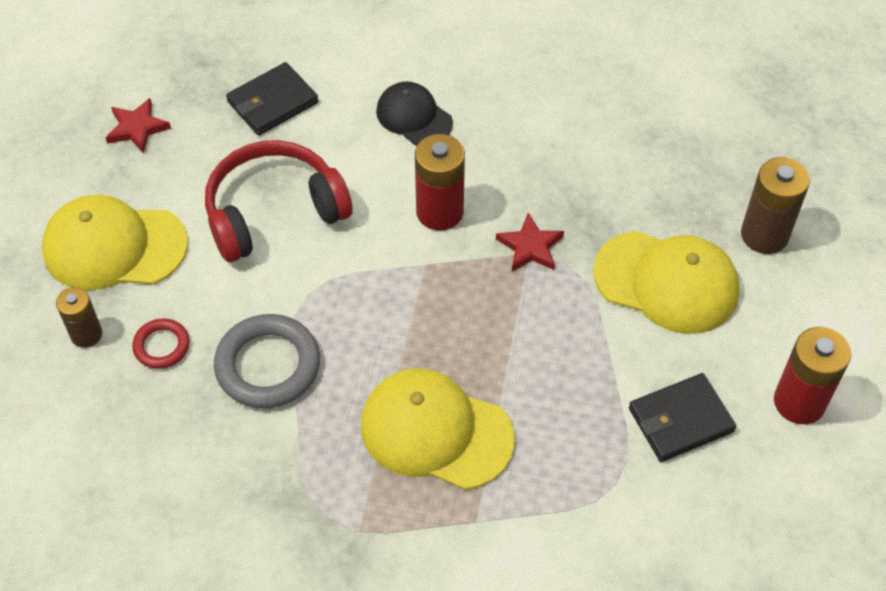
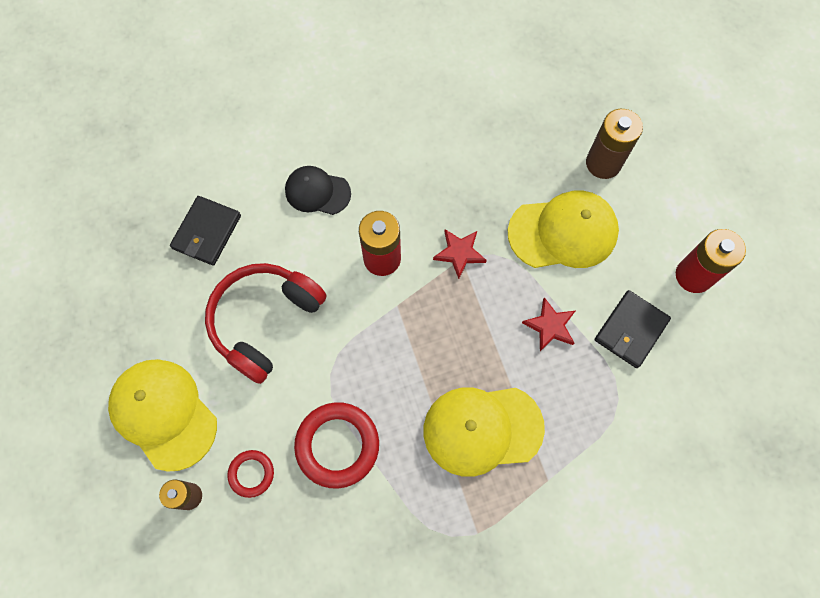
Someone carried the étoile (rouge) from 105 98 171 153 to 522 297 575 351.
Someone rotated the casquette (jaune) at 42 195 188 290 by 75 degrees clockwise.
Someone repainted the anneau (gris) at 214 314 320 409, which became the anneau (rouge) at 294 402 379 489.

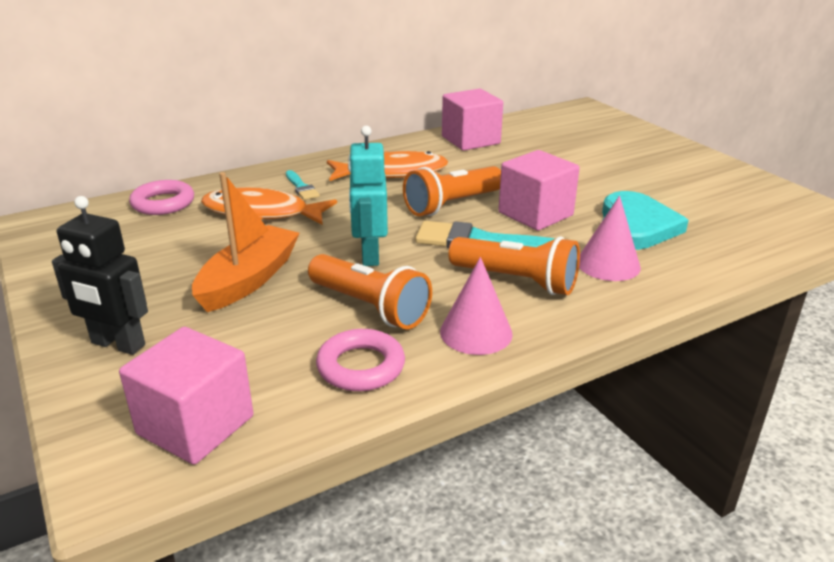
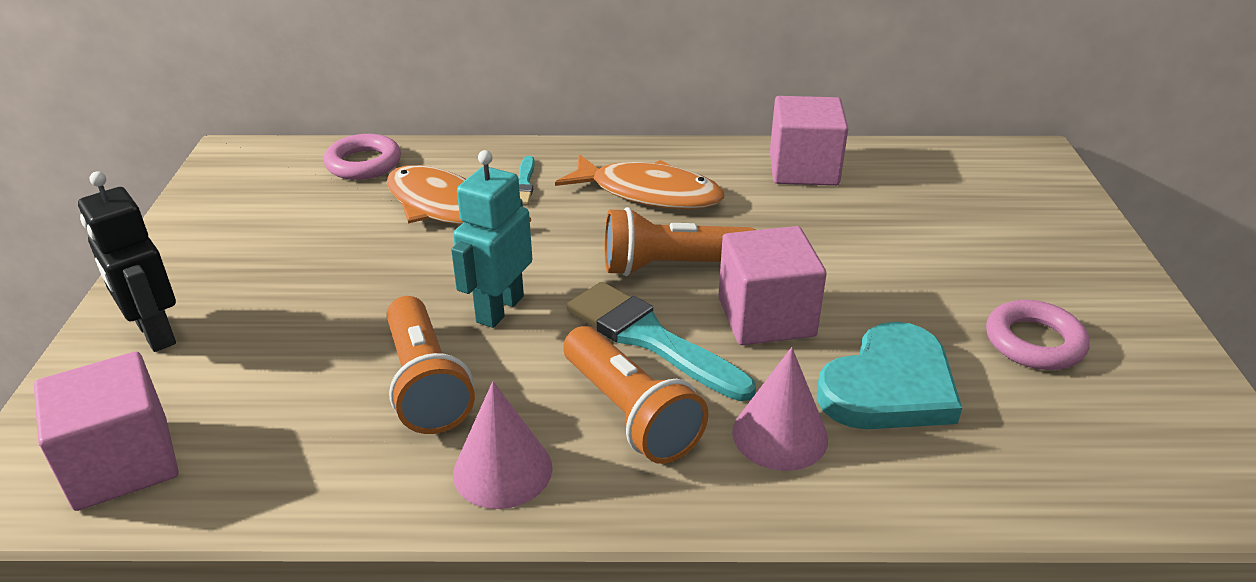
Someone took away the bateau (orange) at 192 172 300 312.
Someone carried the anneau (rose) from 316 329 405 391 to 986 300 1089 370.

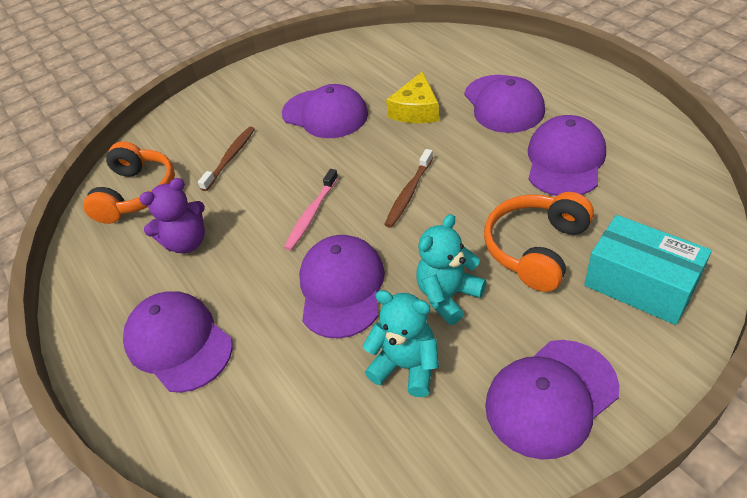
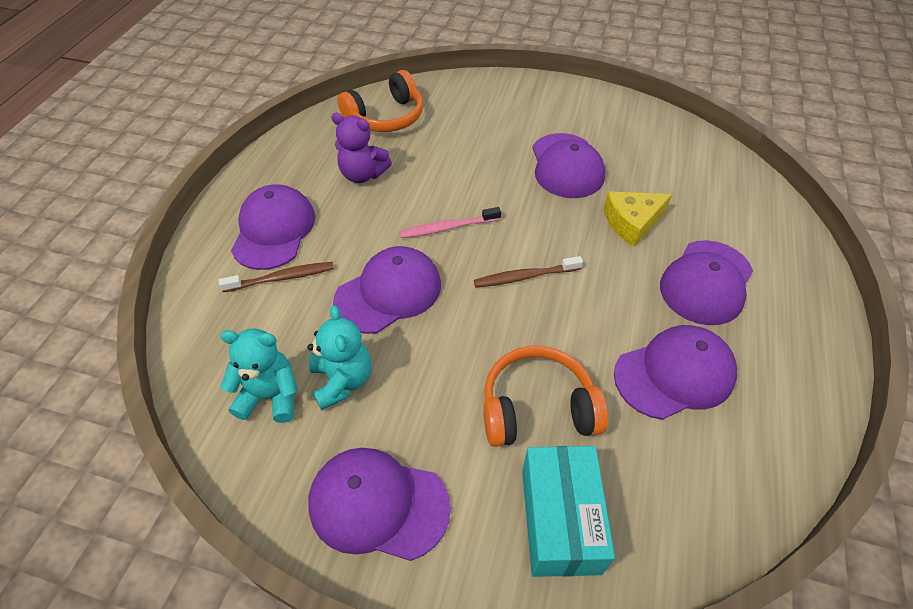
Someone carried the brosse à dents (marron) from 198 126 255 191 to 219 262 334 292.
Someone carried the ours en peluche (turquoise) from 416 214 486 325 to 220 329 298 423.

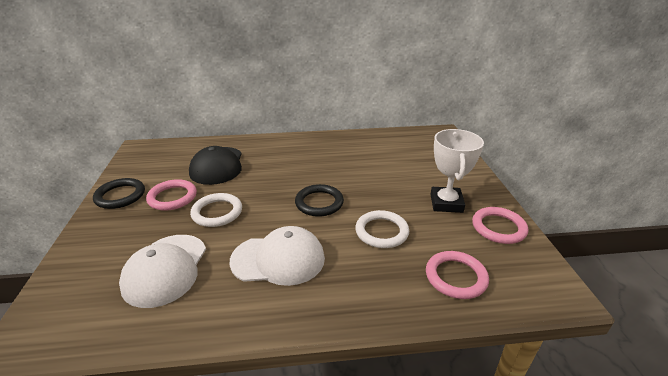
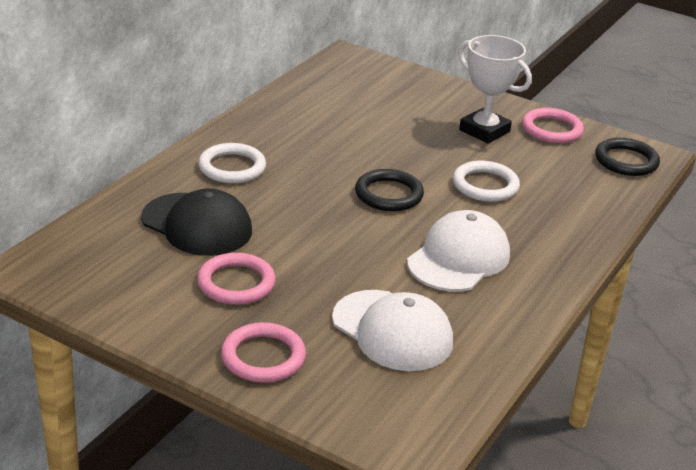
Someone carried the anneau (noir) from 93 178 145 209 to 595 138 660 176.
Someone carried the anneau (blanc) from 190 193 242 227 to 198 143 266 183.
Someone carried the anneau (rose) from 426 251 489 299 to 221 322 306 383.

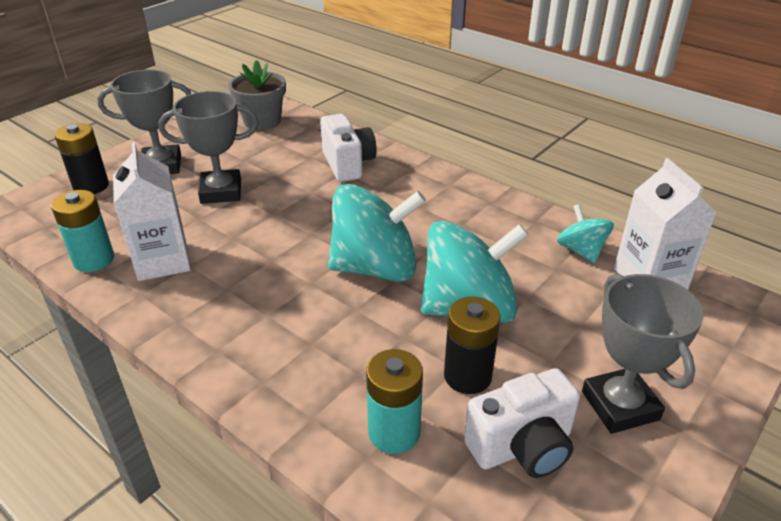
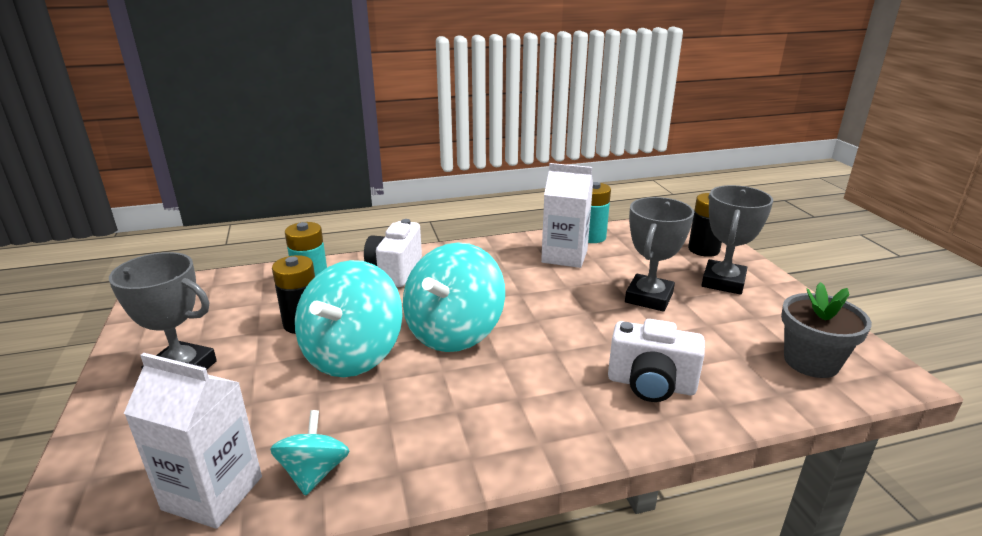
Someone rotated the toupie (turquoise) at 557 204 614 263 by 105 degrees counterclockwise.
Someone carried the appareil photo (blanc) from 464 368 580 478 to 364 219 422 287.

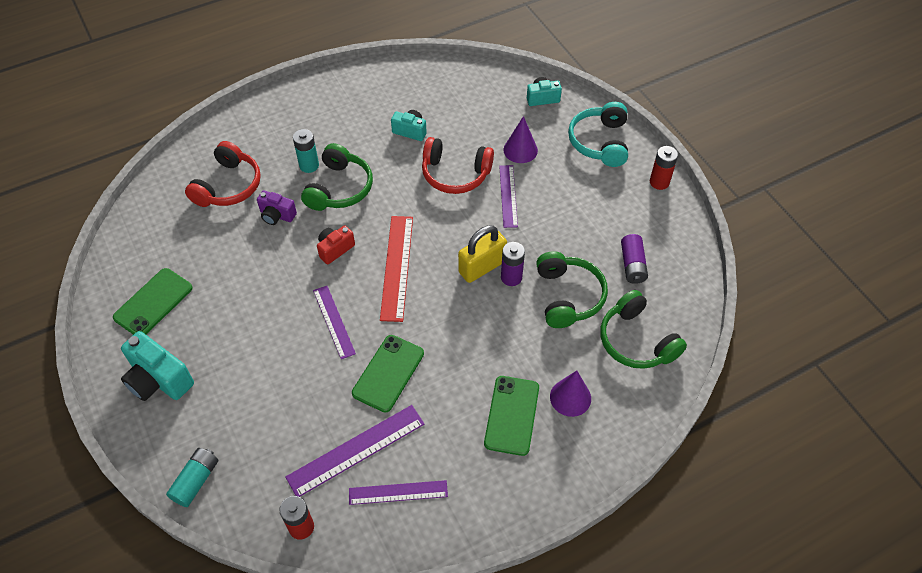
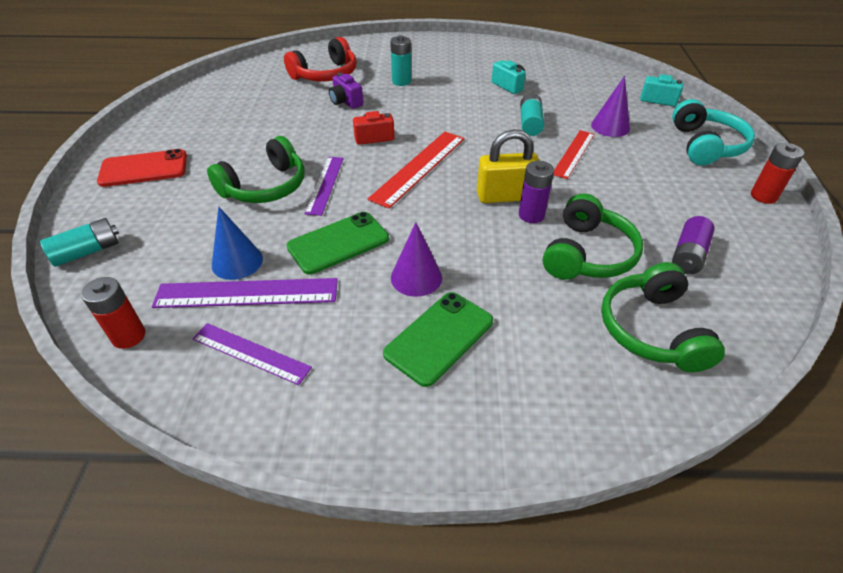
Someone rotated the casque audio (turquoise) at 568 102 628 167 by 150 degrees clockwise.
Someone swapped the casque audio (rouge) at 422 137 494 194 for the pile (turquoise) at 520 93 544 136.
Someone carried the casque audio (vert) from 301 143 373 211 to 207 136 305 203.
Someone repainted the règle (violet) at 499 165 518 228, which became the règle (rouge) at 554 130 595 179.
Someone took away the téléphone (vert) at 113 268 193 335.
Someone swapped the appareil photo (turquoise) at 121 331 194 401 for the téléphone (rouge) at 97 149 187 187.
Someone carried the cône (violet) from 550 370 591 417 to 391 222 442 297.
Someone put down the cône (bleu) at 212 207 263 280.

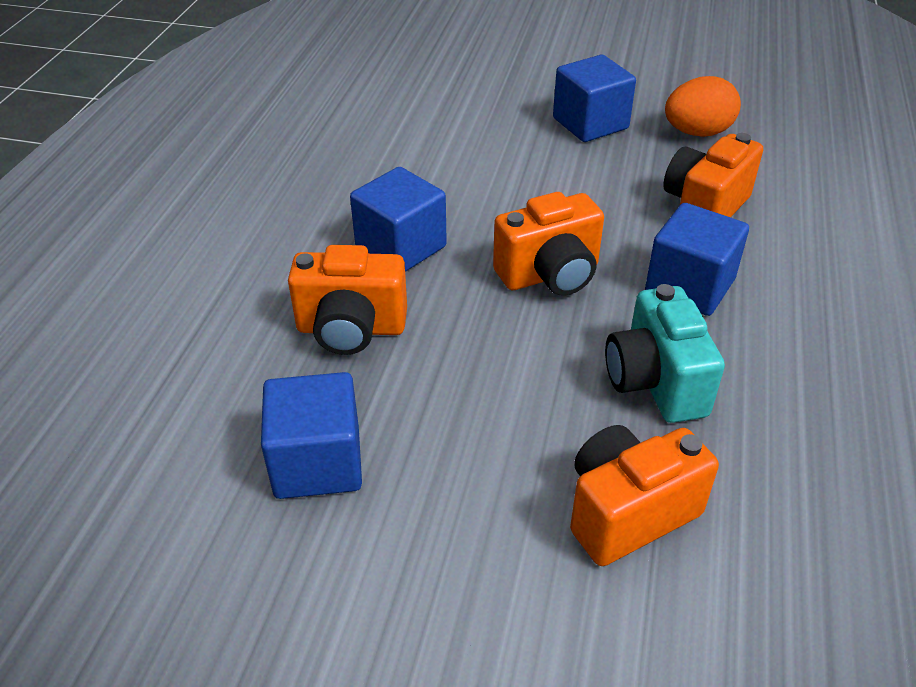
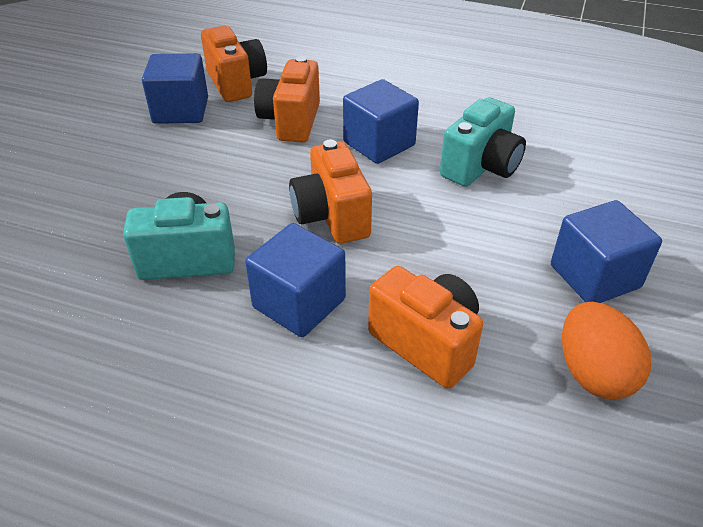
Someone carried the appareil photo (orange) from 570 425 719 566 to 201 26 267 102.
Someone put down the appareil photo (turquoise) at 440 97 526 187.

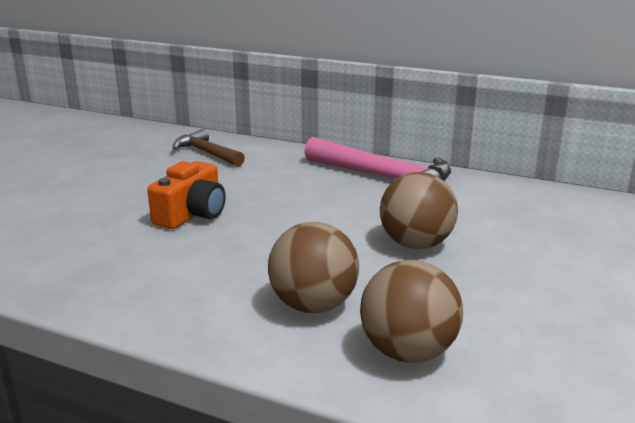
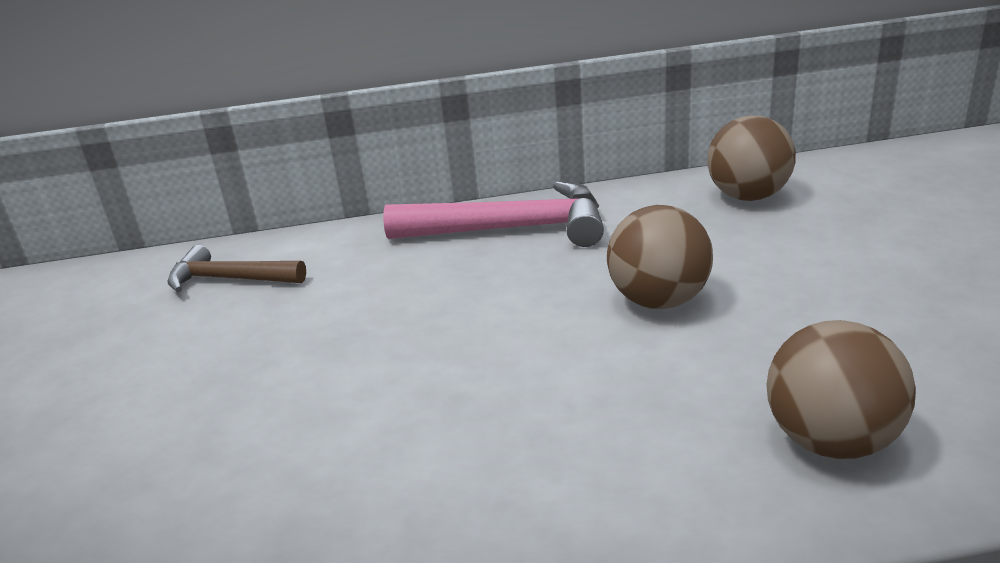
Someone took away the appareil photo (orange) at 147 161 226 229.
Someone carried the balle (marron) from 268 222 359 313 to 707 115 796 201.

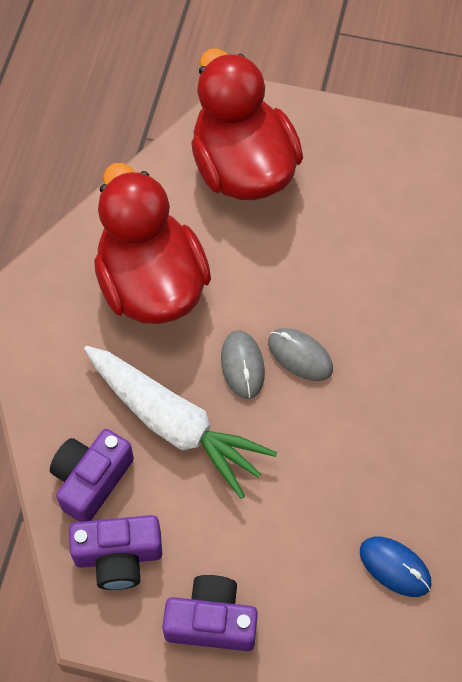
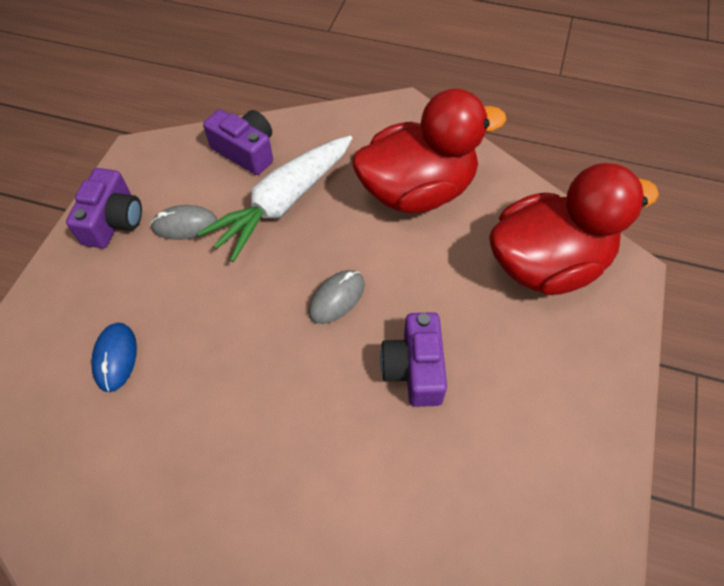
Someone carried the souris (gris) from 221 330 265 399 to 150 205 217 240.
Someone carried the appareil photo (violet) from 69 515 162 590 to 380 312 447 407.
Someone rotated the souris (bleu) at 360 537 432 597 by 45 degrees counterclockwise.

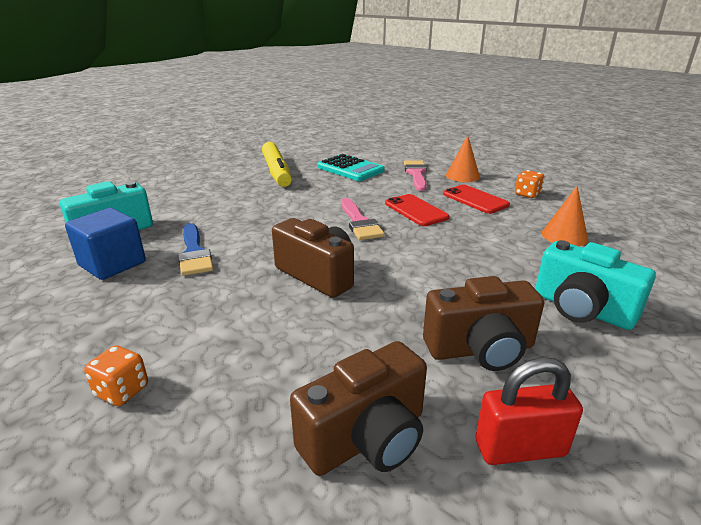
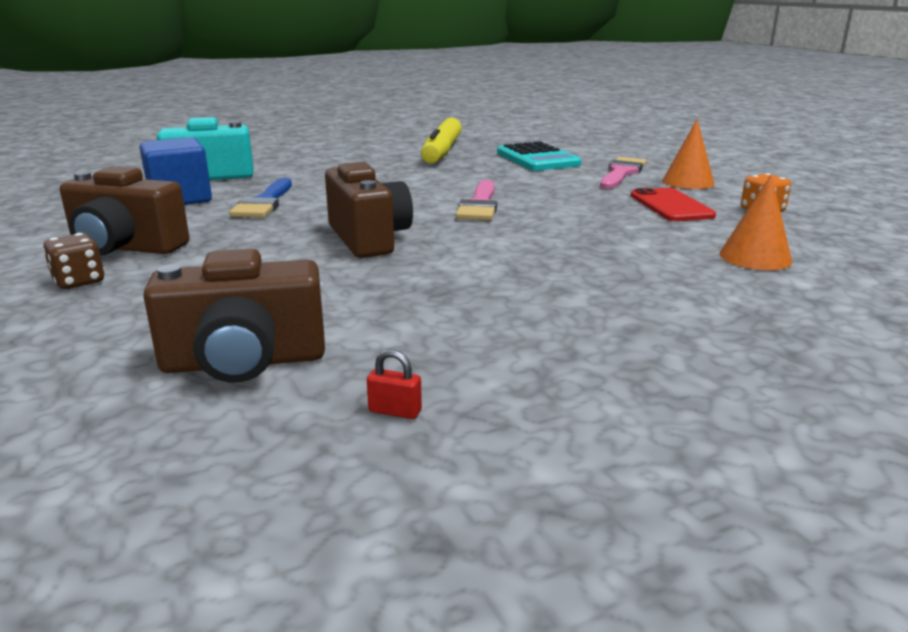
Someone took away the téléphone (rouge) at 385 194 449 226.
Someone took away the appareil photo (turquoise) at 535 240 656 330.
Someone carried the appareil photo (marron) from 423 276 544 371 to 60 166 189 255.
Someone repainted the dé (orange) at 84 345 148 406, which became the dé (marron) at 43 233 105 289.
Someone scaled the cadenas (rouge) at 476 357 583 465 by 0.45.

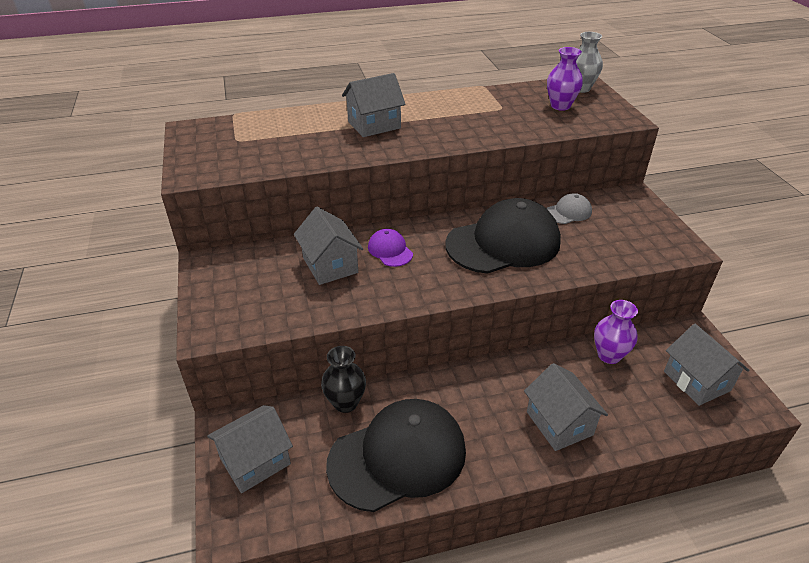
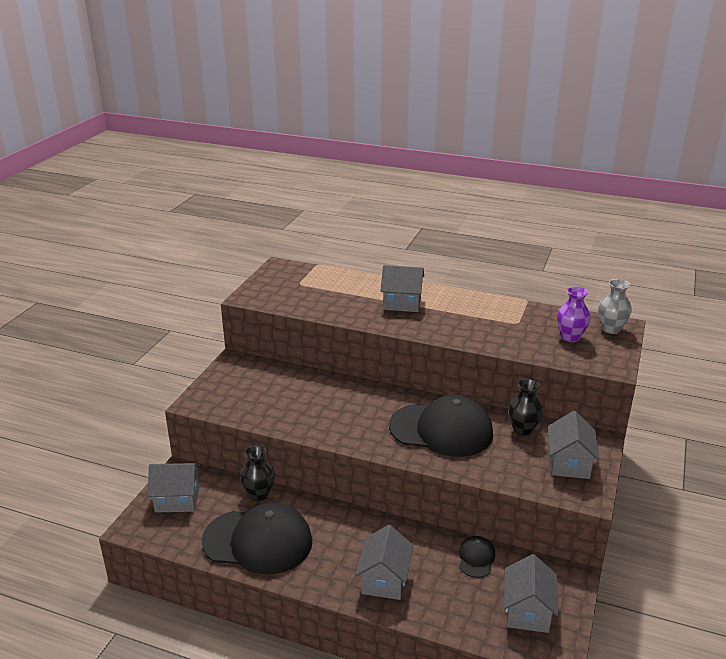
Someone swapped the casquette (gris) at 546 193 592 224 for the vase (noir) at 508 379 543 436.
Someone carried the maison (gris) from 294 207 363 285 to 548 411 600 479.
Someone took away the casquette (violet) at 368 229 413 267.
Someone swapped the vase (violet) at 594 300 638 364 for the casquette (noir) at 459 536 495 578.

